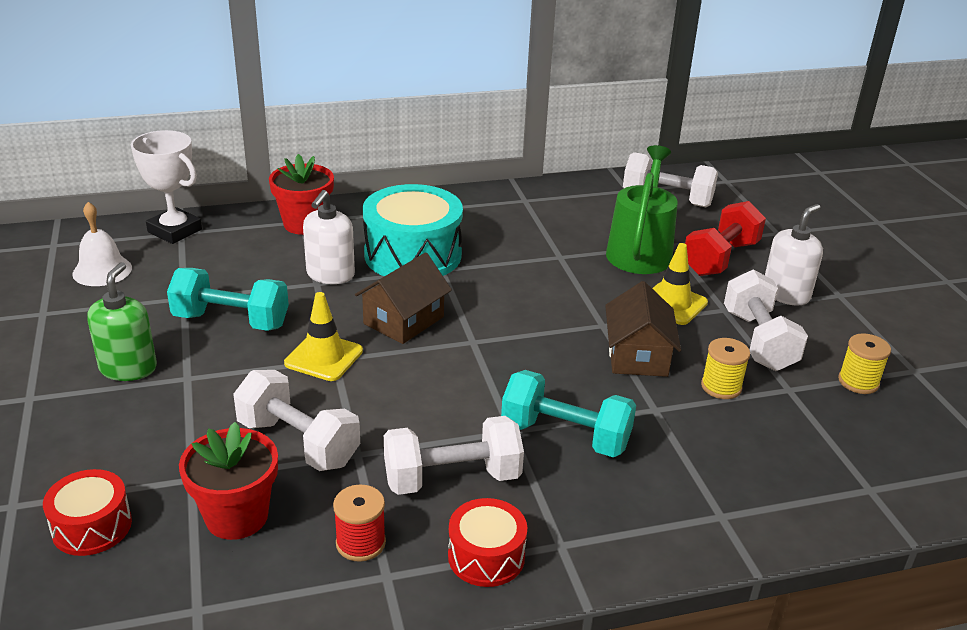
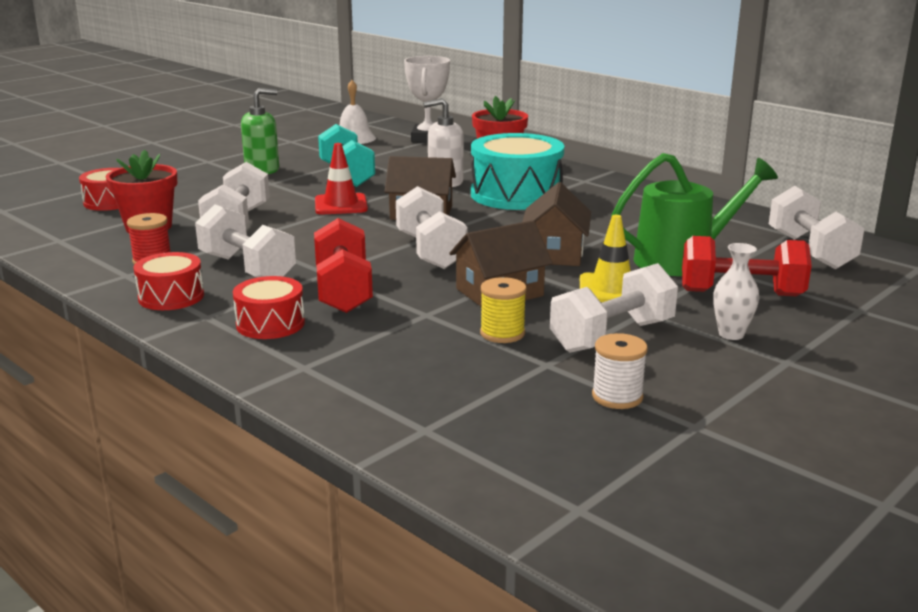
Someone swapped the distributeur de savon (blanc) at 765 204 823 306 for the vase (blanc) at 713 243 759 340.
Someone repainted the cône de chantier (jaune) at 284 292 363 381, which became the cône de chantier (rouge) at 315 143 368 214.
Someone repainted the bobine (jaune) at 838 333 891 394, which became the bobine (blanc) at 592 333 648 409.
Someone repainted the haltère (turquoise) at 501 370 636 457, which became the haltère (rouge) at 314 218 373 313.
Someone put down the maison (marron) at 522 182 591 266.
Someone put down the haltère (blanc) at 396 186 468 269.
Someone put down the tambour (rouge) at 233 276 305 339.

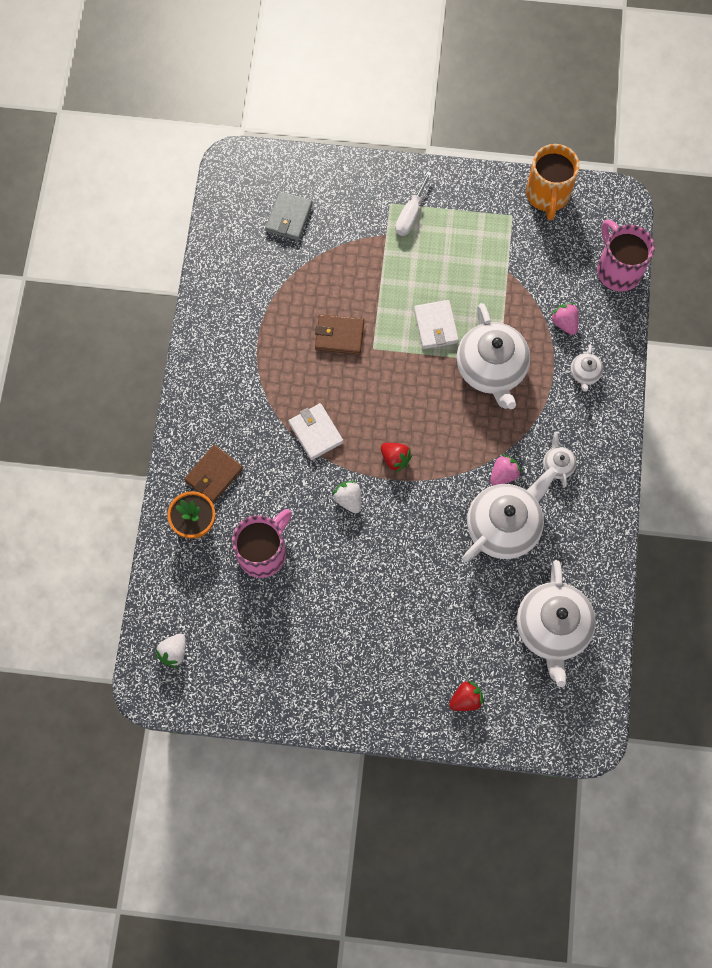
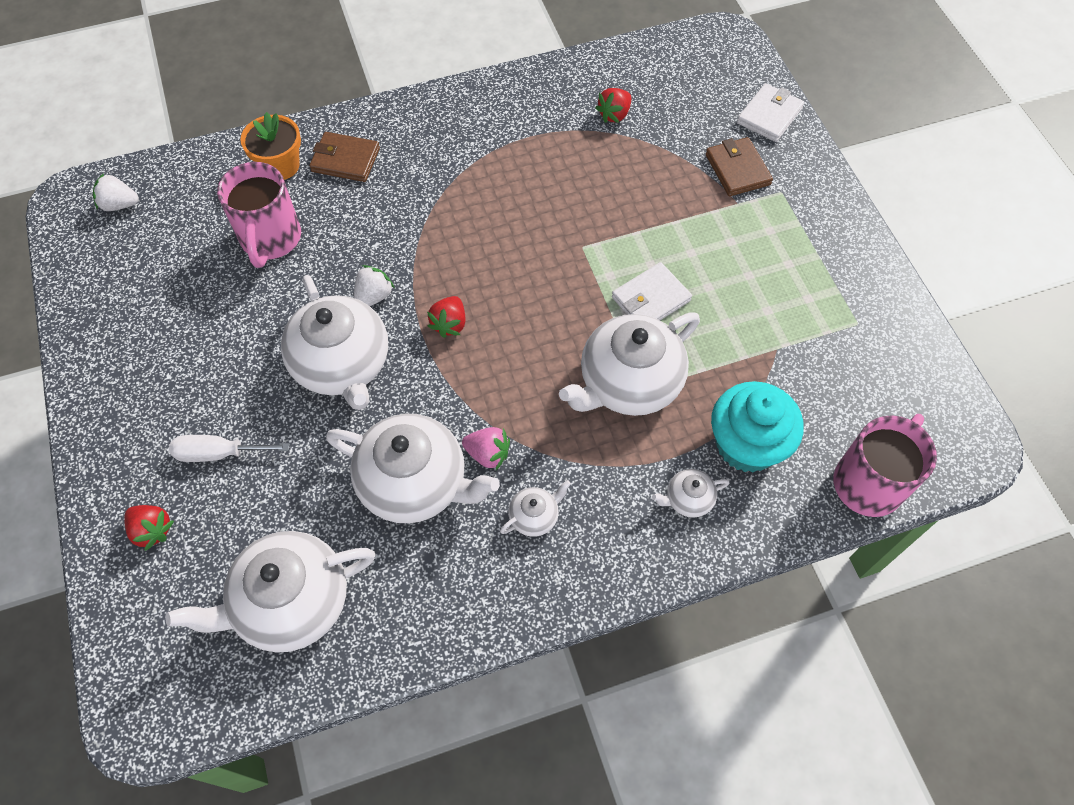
Someone took away the tasse (orange) at 526 144 580 220.
Someone carried the tournevis (blanc) from 395 171 432 236 to 169 435 290 462.
Someone took away the portefeuille (gris) at 265 191 313 241.
Someone swapped the fraise (rose) at 550 303 579 335 for the muffin (turquoise) at 711 381 803 472.
Someone carried the portefeuille (marron) from 315 314 364 355 to 706 137 773 196.
Someone carried the portefeuille (blanc) from 289 403 343 460 to 737 83 804 142.
Someone rotated the tasse (rose) at 232 509 292 578 by 75 degrees clockwise.
Someone put down the fraise (rouge) at 595 88 631 123.
Someone put down the théière (blanc) at 281 275 388 410.

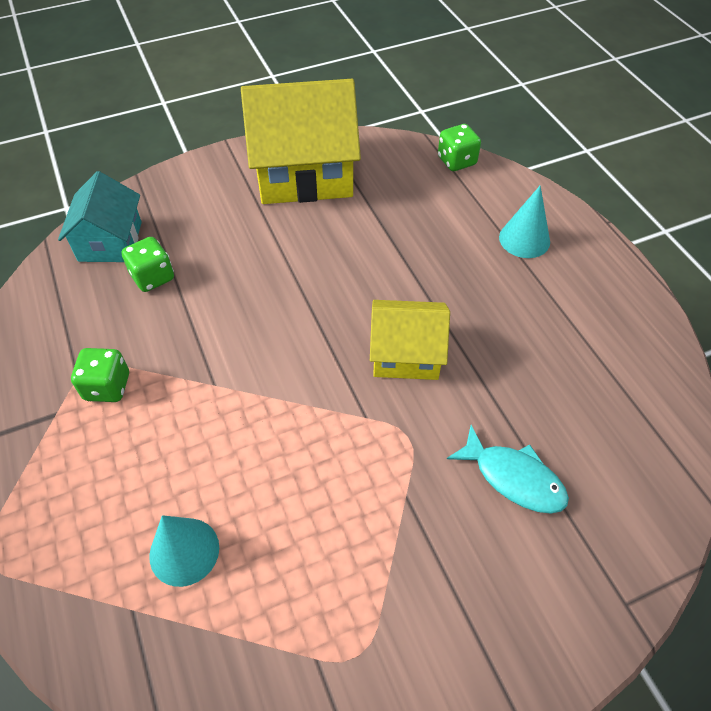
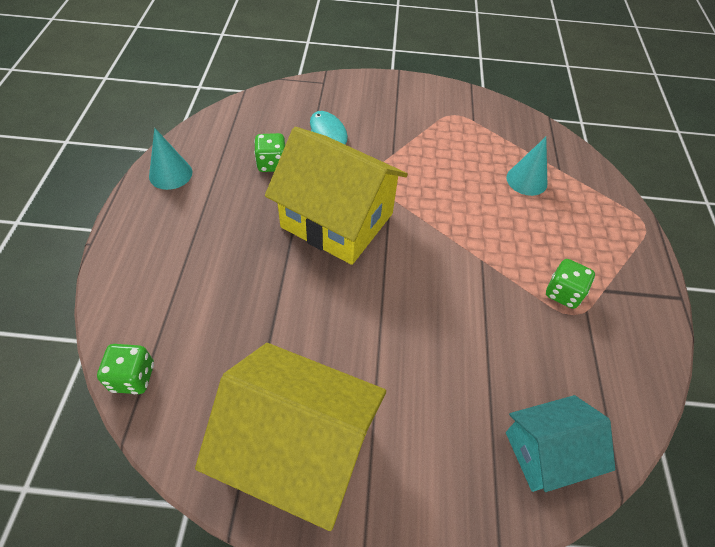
Someone rotated the maison (turquoise) at 58 171 142 262 by 45 degrees clockwise.
Someone carried the cône (turquoise) from 499 185 550 258 to 149 128 192 190.
Someone carried the dé (vert) from 121 237 174 292 to 254 133 285 172.
Someone scaled the maison (jaune) at 370 300 450 380 by 1.72.

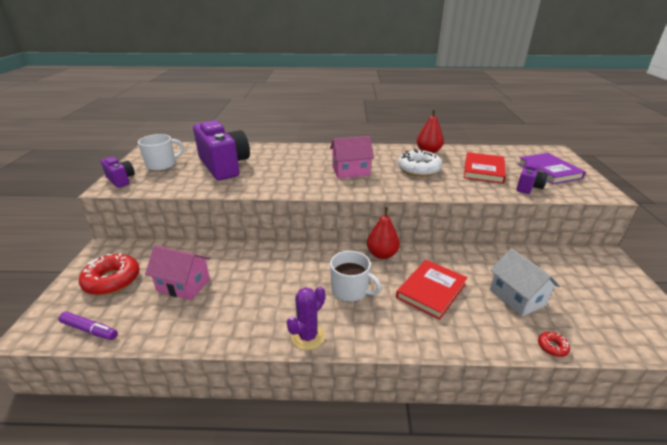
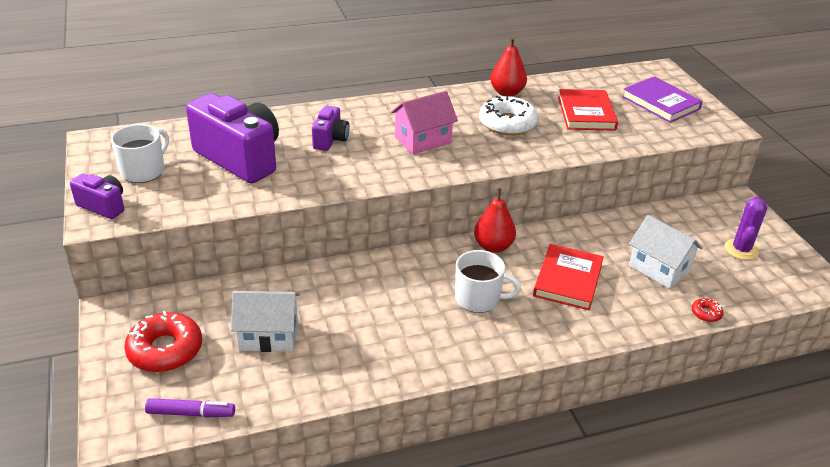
Someone carried the appareil photo (violet) from 516 161 548 194 to 312 106 350 151.
Someone repainted the maison (rose) at 145 245 210 300, which became the maison (blanc) at 231 291 300 352.
Someone carried the cactus (violet) from 287 286 325 350 to 724 196 767 260.

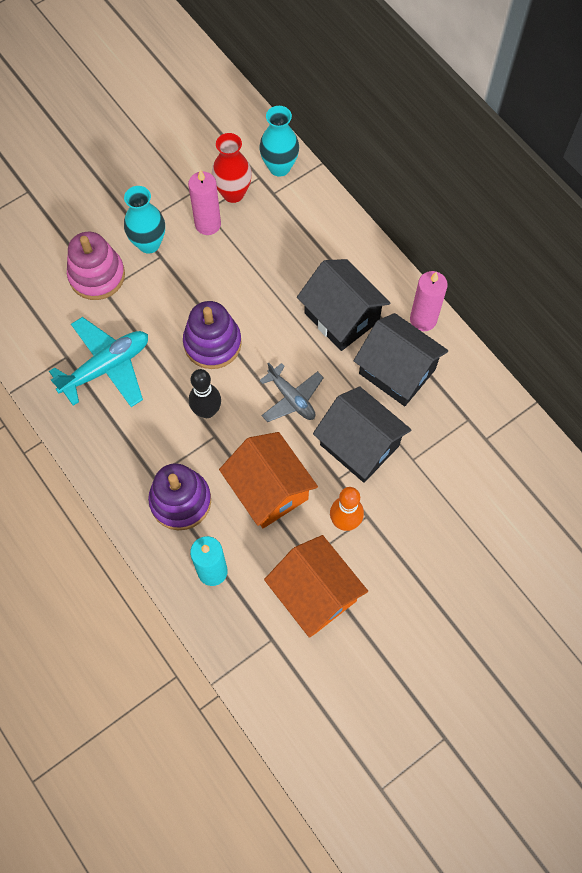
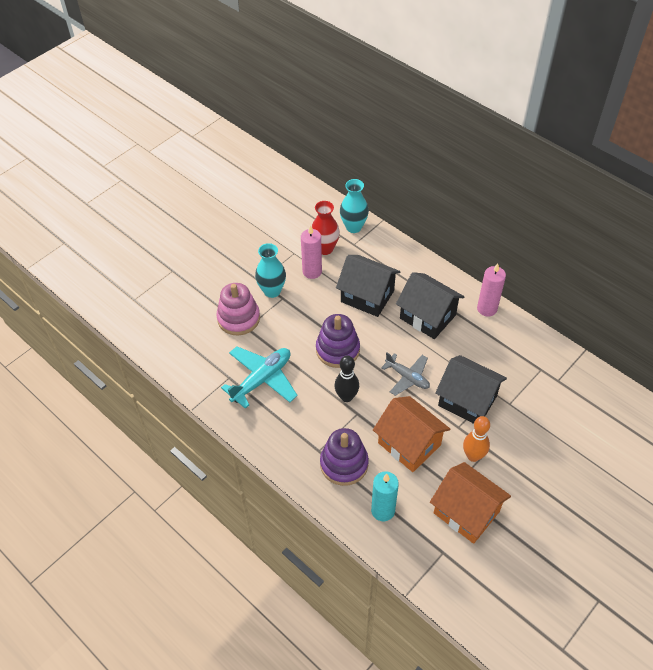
Someone carried the maison (noir) from 354 313 448 406 to 336 255 400 317.

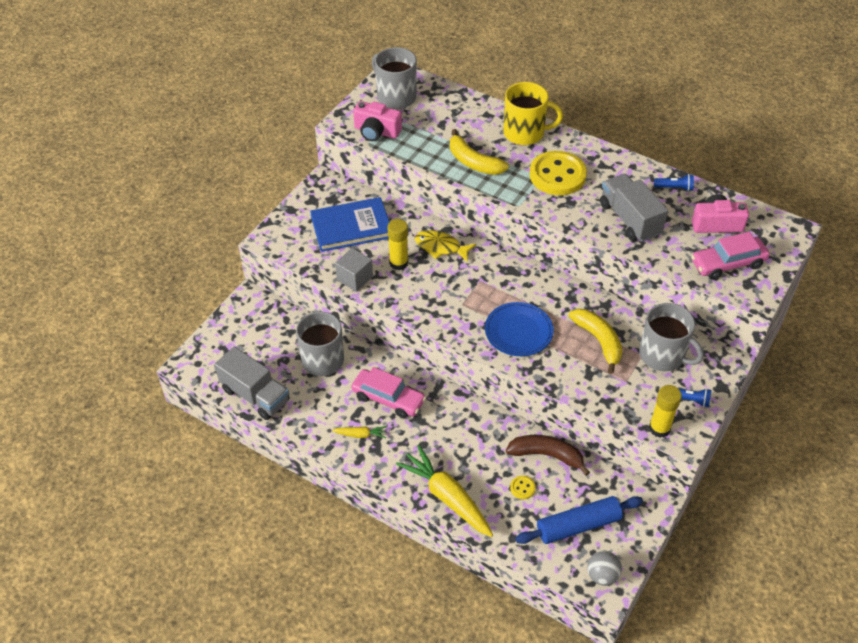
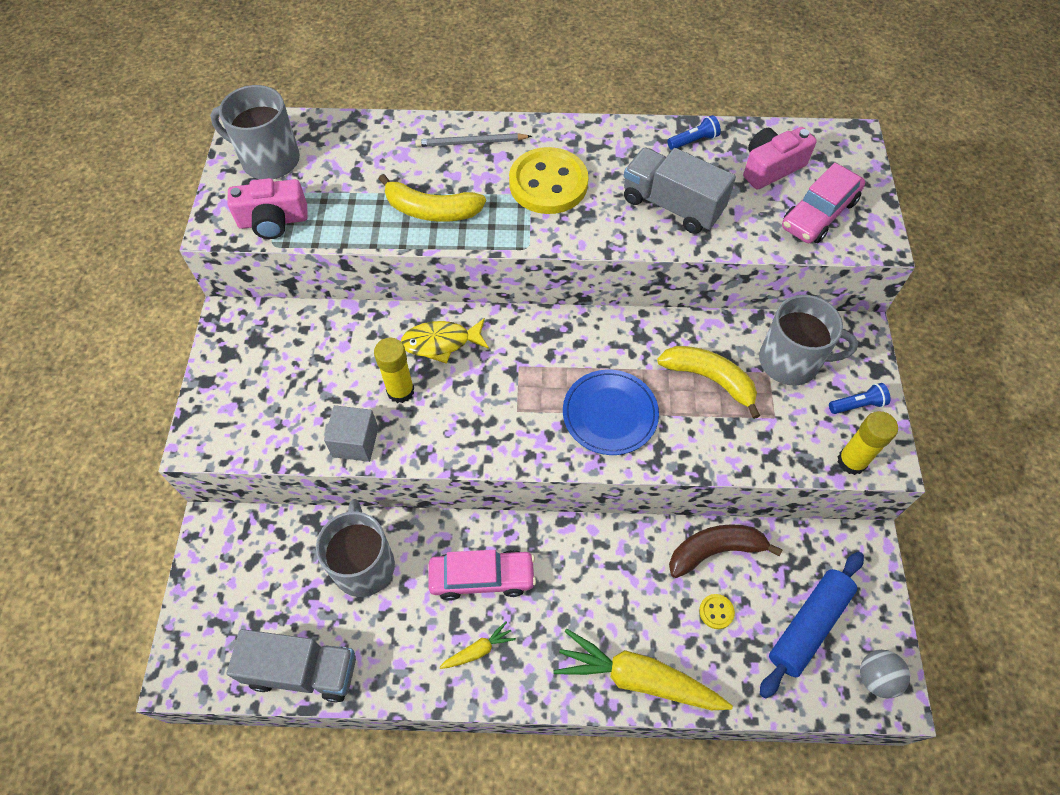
Someone swapped the tasse (jaune) at 503 82 563 145 for the crayon (gris) at 415 133 532 147.
Someone took away the livre (bleu) at 310 197 389 252.

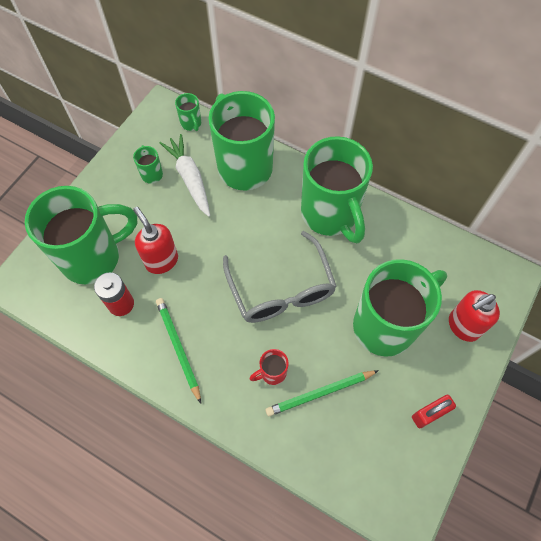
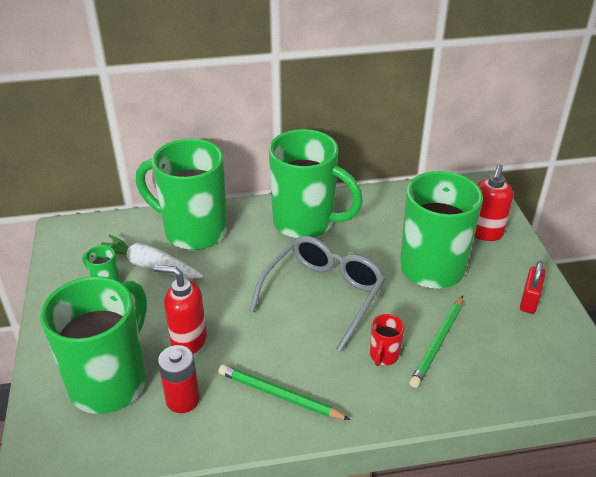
Someone took away the tasse (vert) at 175 93 201 131.
Someone rotated the lunettes (gris) at 223 231 337 323 by 90 degrees counterclockwise.

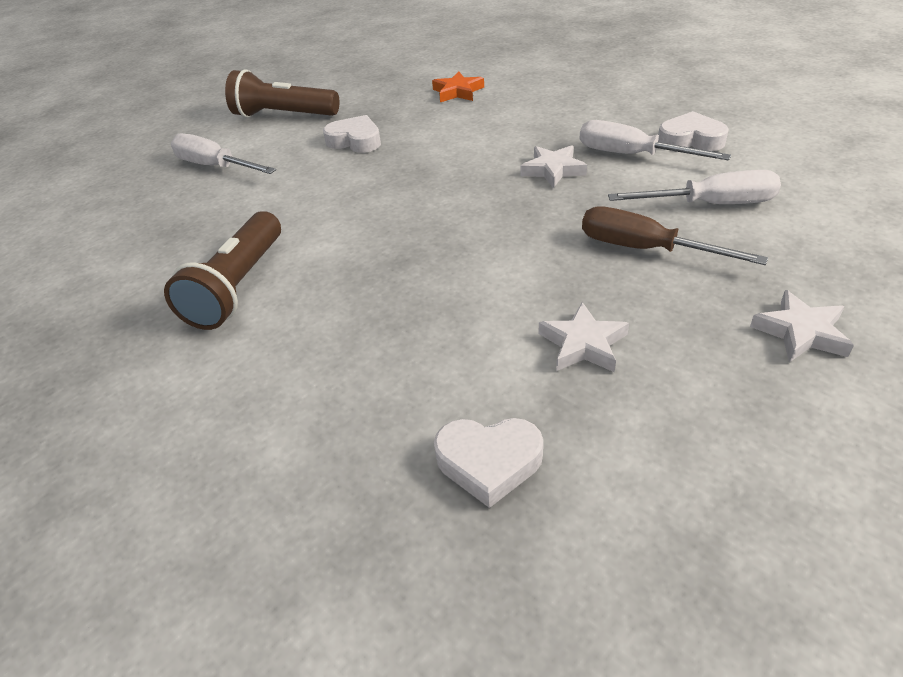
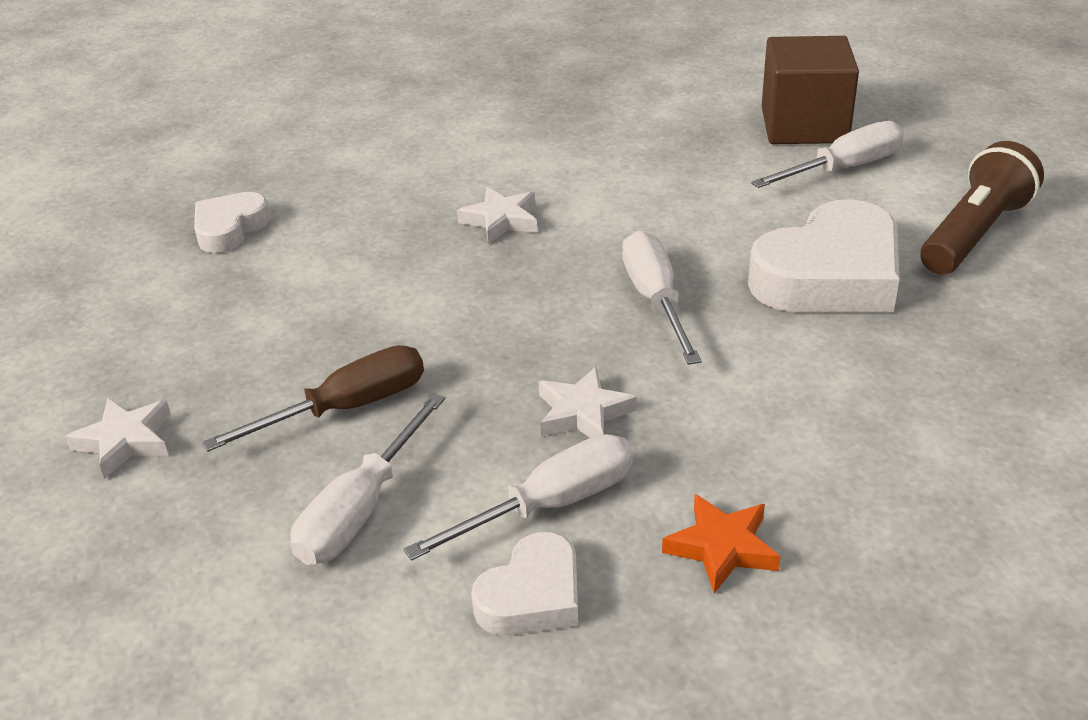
Someone carried the étoile (orange) from 432 71 484 102 to 662 494 781 593.
Someone scaled the cœur (blanc) at 323 115 381 153 by 1.81.
Someone took away the lampe de poche (marron) at 164 211 281 330.
Someone carried the étoile (blanc) from 539 302 629 372 to 457 187 537 244.
Someone put down the cube (marron) at 761 36 859 144.
Someone put down the tournevis (blanc) at 622 230 702 365.

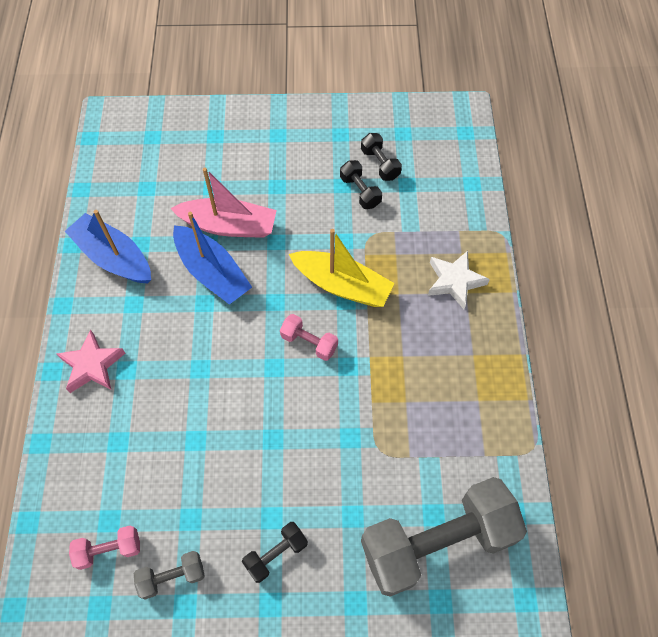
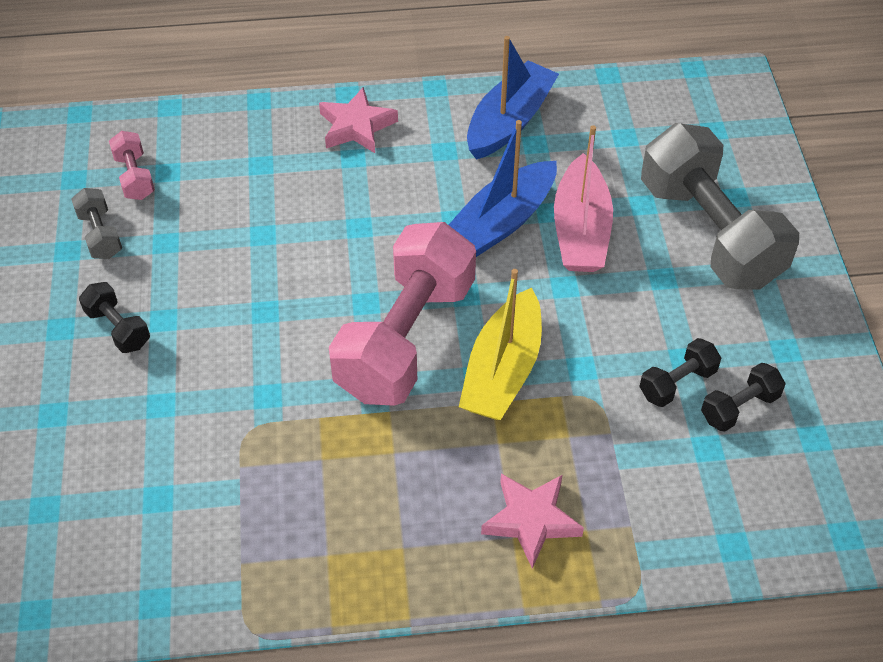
Someone repainted the étoile (blanc) at 428 251 490 309, which became the étoile (rose) at 481 474 584 569.
Someone scaled the haltère (rose) at 280 314 338 361 by 2.35.
Someone carried the haltère (gris) from 361 477 527 597 to 641 123 799 290.

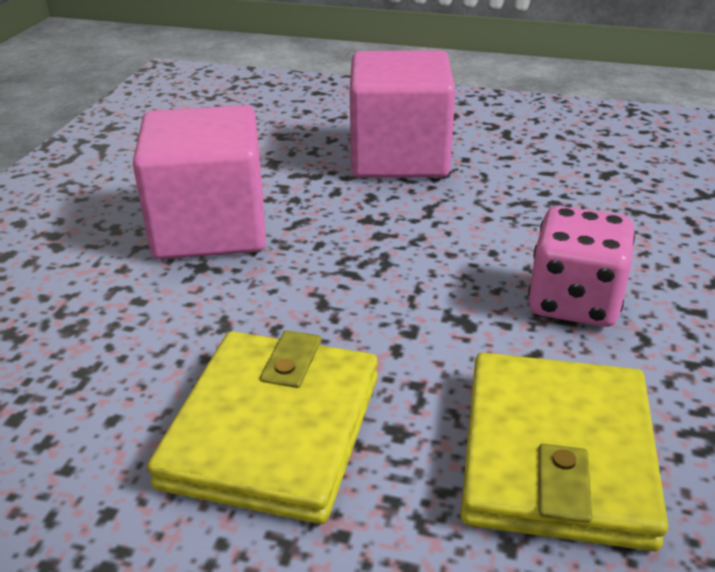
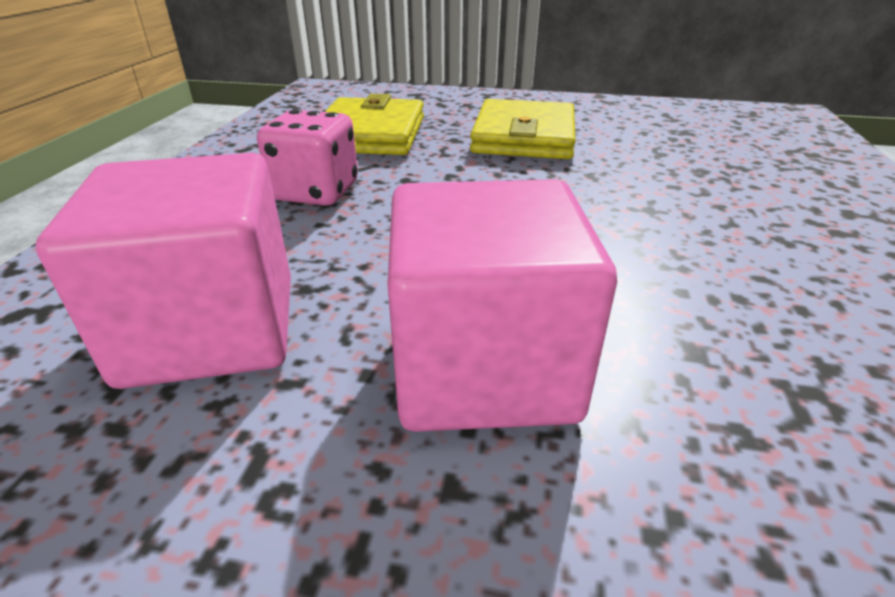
Someone carried the cube (rose) from 133 105 266 259 to 36 153 291 389.

